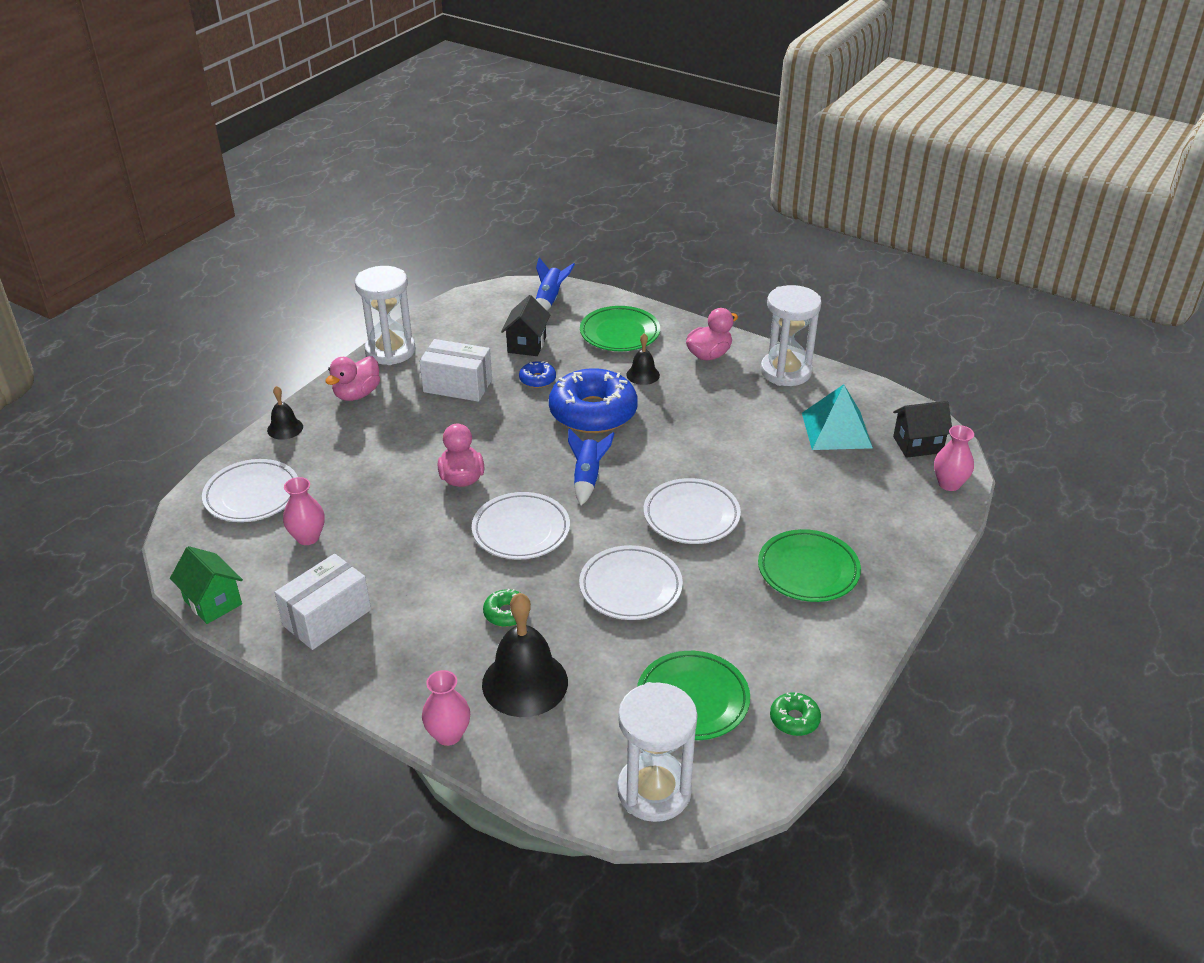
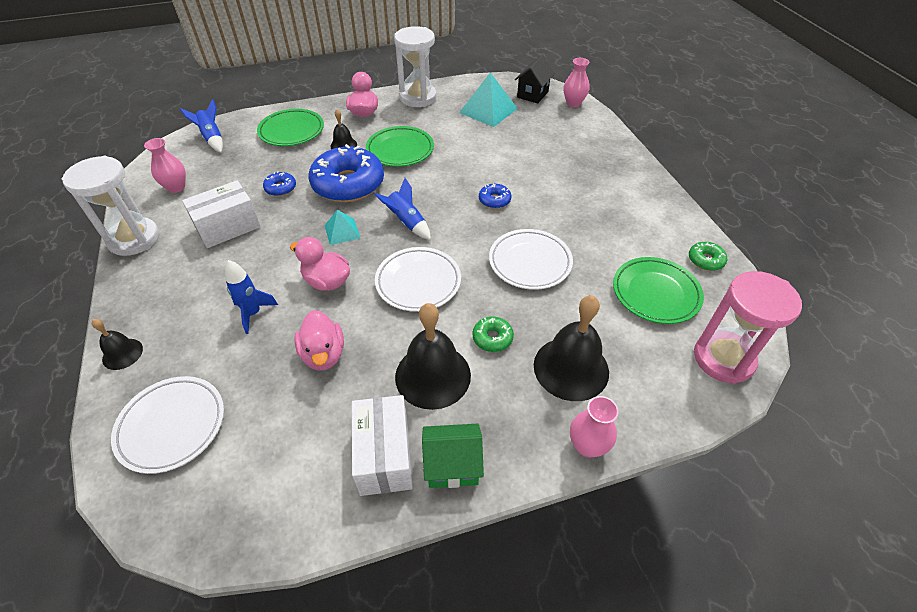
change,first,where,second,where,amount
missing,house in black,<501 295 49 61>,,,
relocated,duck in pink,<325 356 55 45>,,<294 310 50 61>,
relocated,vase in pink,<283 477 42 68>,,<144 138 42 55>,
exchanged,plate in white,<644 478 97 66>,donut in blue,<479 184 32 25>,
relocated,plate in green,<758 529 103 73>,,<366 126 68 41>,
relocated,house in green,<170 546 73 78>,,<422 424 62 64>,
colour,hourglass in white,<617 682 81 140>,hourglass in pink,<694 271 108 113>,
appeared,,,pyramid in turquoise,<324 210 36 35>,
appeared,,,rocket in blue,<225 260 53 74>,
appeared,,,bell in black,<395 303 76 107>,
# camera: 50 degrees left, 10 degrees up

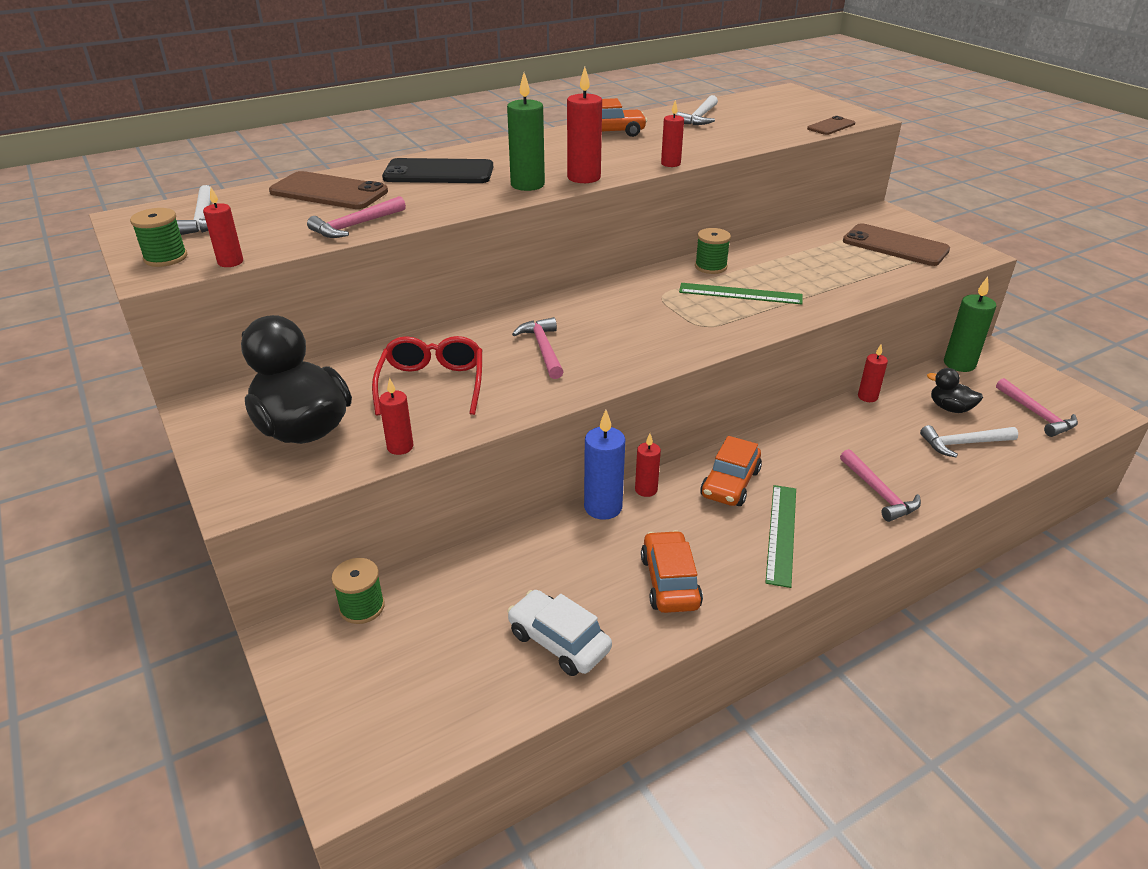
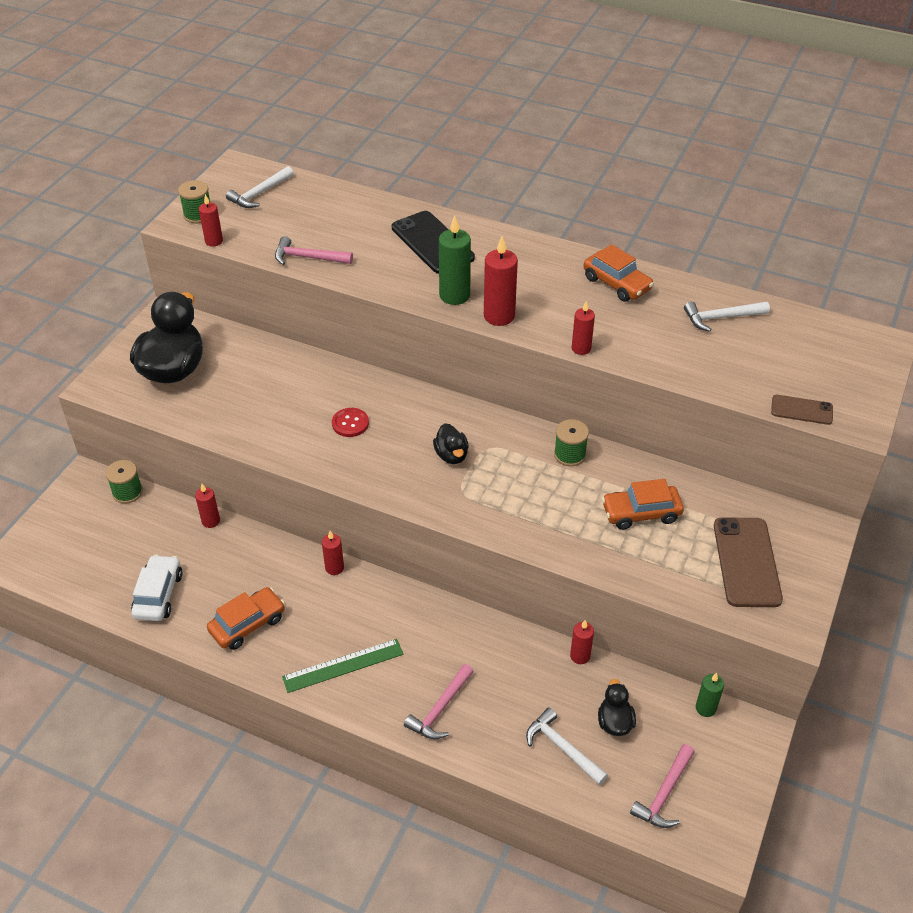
change,first,where,second,where,amount
missing,phone in brown,<269 171 119 38>,,,
size,candle in green,<944 276 52 96>,,<696 673 28 44>,x0.61
missing,ruler in green,<679 283 124 21>,,,
exchanged,hammer in pink,<512 317 52 62>,button in red,<332 408 37 29>,
missing,glasses in red,<372 336 110 80>,,,
relocated,candle in red,<379 378 34 77>,,<195 484 25 44>,
missing,candle in blue,<584 410 41 110>,,,
relocated,car in orange,<700 436 62 70>,,<602 479 82 51>,
appeared,,,duck in black,<433 423 36 41>,
# camera: 55 degrees right, 10 degrees up

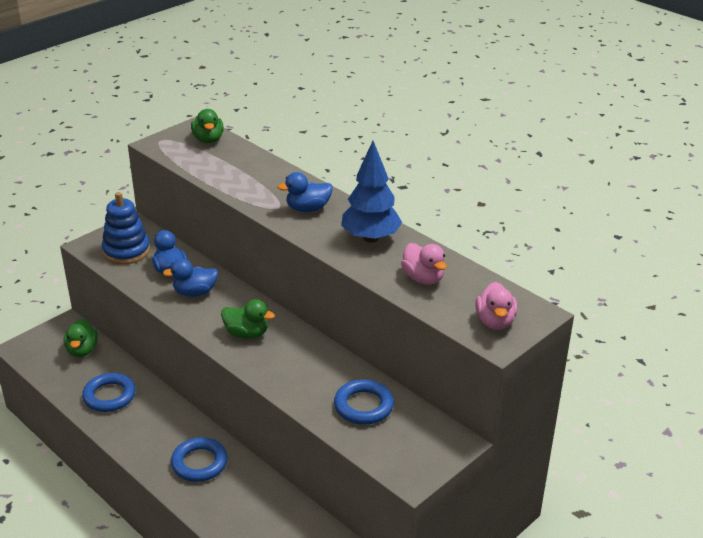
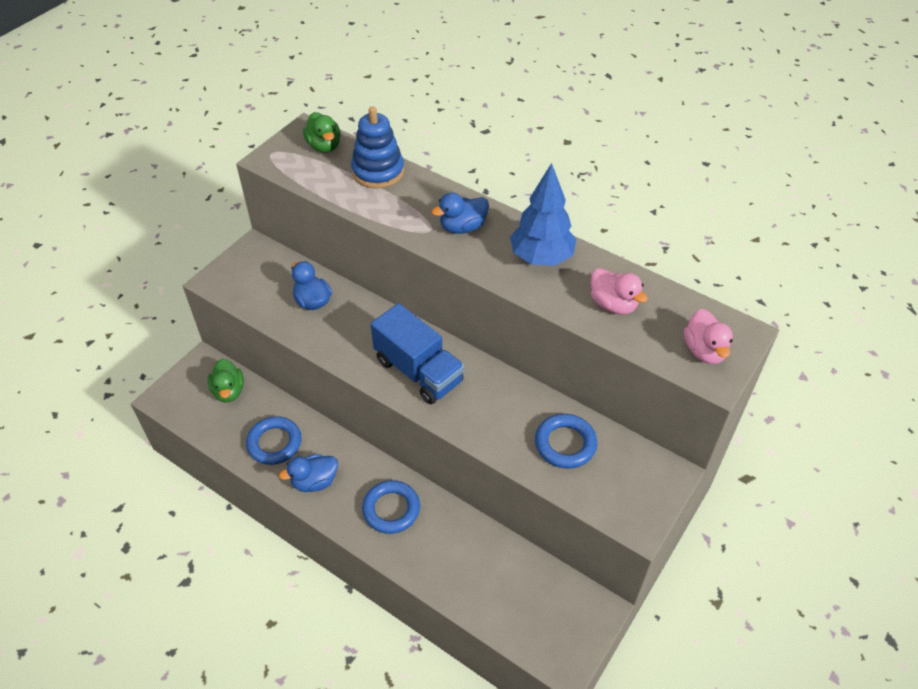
change,first,where,second,where,amount
relocated,stacking toy in blue,<102 192 48 72>,,<351 106 53 83>,
relocated,duck in blue,<162 258 56 39>,,<279 454 59 38>,
exchanged,duck in green,<221 299 54 40>,truck in blue,<371 303 94 101>,
# camera: 10 degrees left, 15 degrees up

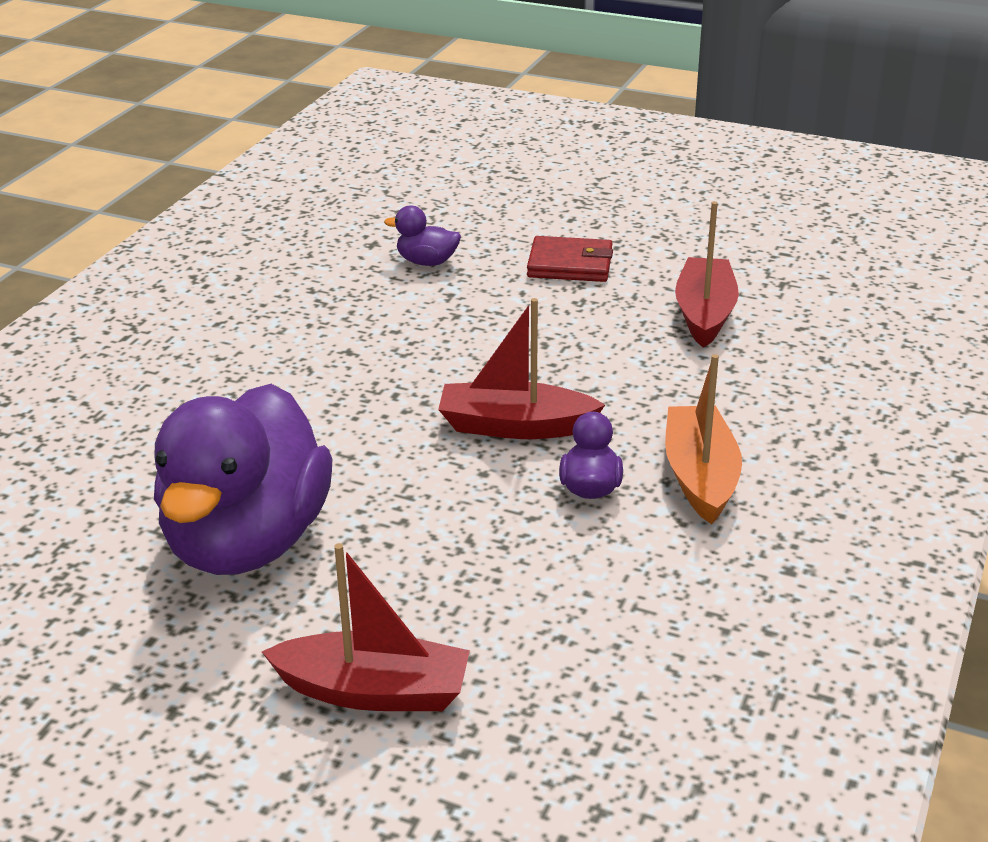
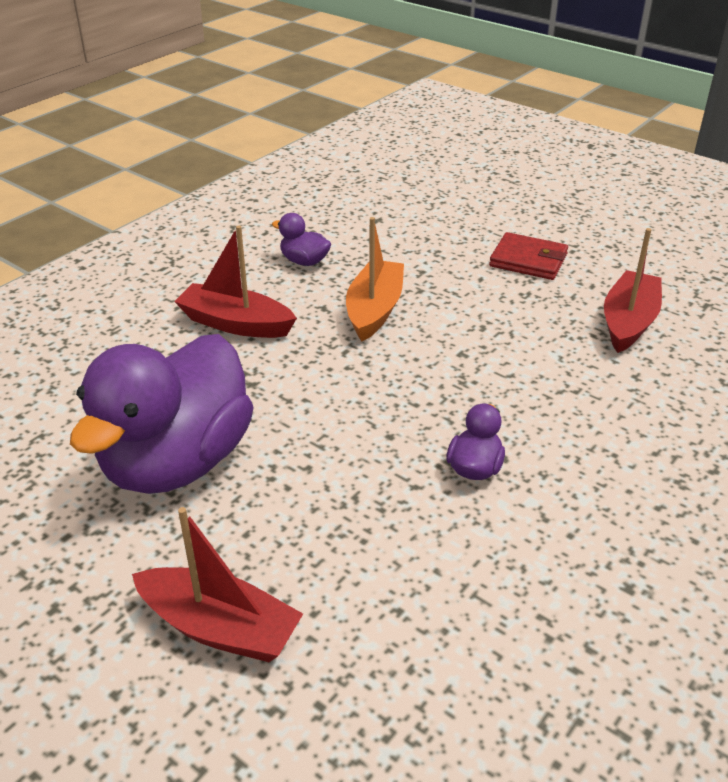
change,first,where,second,where,amount
relocated,duck in purple,<384 206 77 60>,,<272 213 59 53>,
relocated,boat in red,<438 298 167 141>,,<174 225 123 113>,
relocated,boat in orange,<665 354 77 171>,,<346 217 58 125>,
# camera: 15 degrees right, 5 degrees up

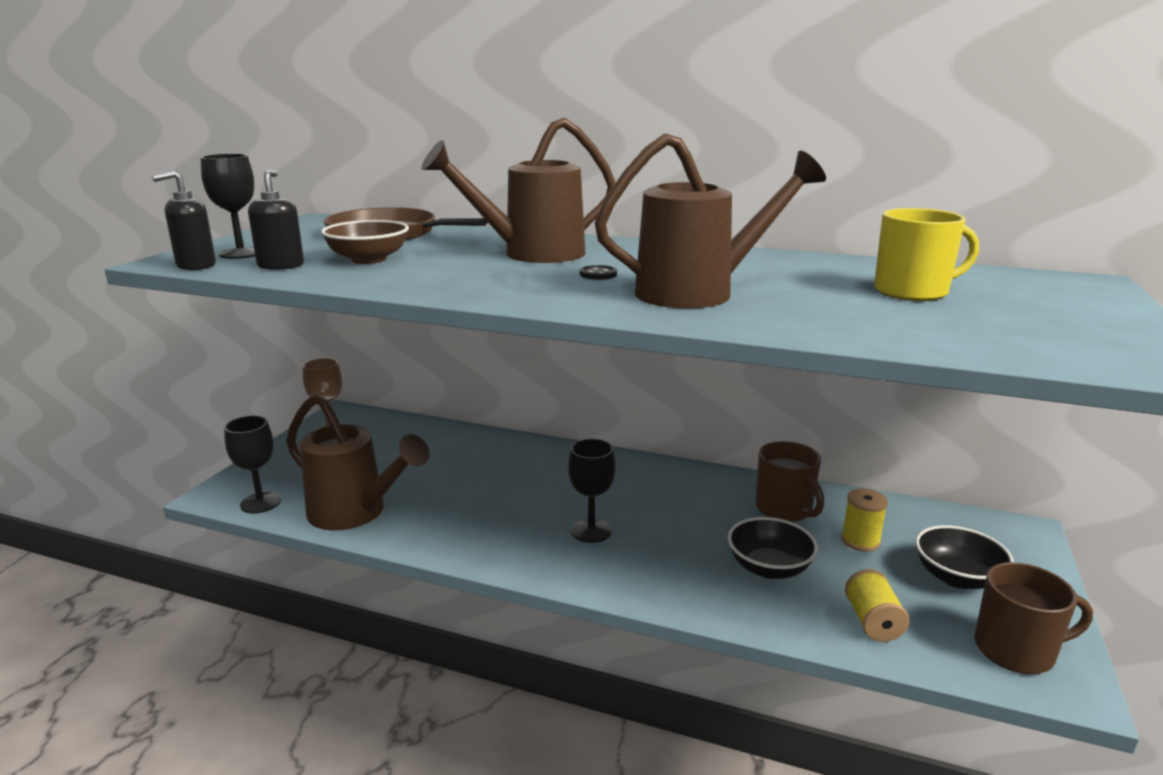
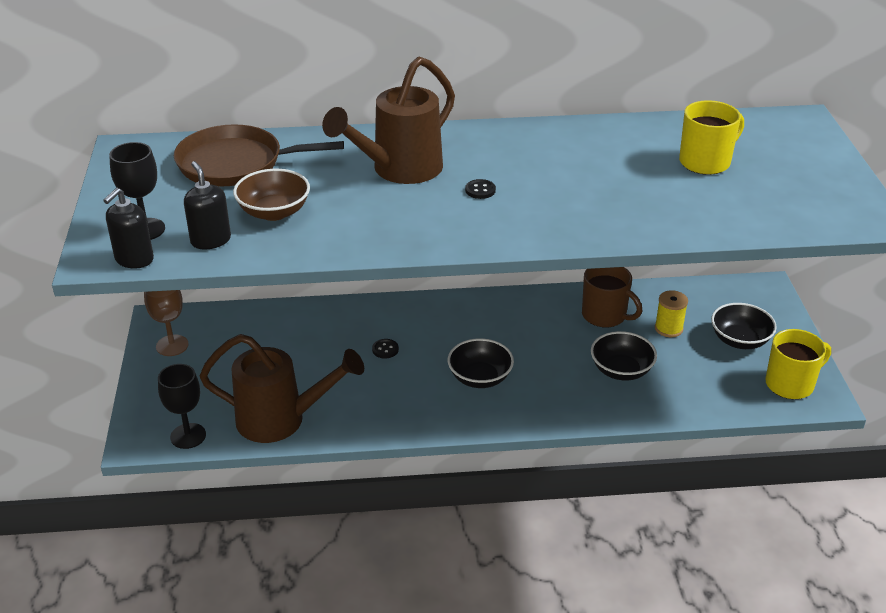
change,first,where,second,where,amount
missing,watering can in brown,<594 133 232 176>,,,
exchanged,goblet in black,<568 439 47 104>,bowl in black,<448 338 66 50>,
colour,mug in brown,<974 562 119 112>,mug in yellow,<765 329 66 70>,
missing,spool in yellow,<845 569 64 73>,,,
appeared,,,button in black,<372 339 27 20>,
# camera: 25 degrees left, 15 degrees up

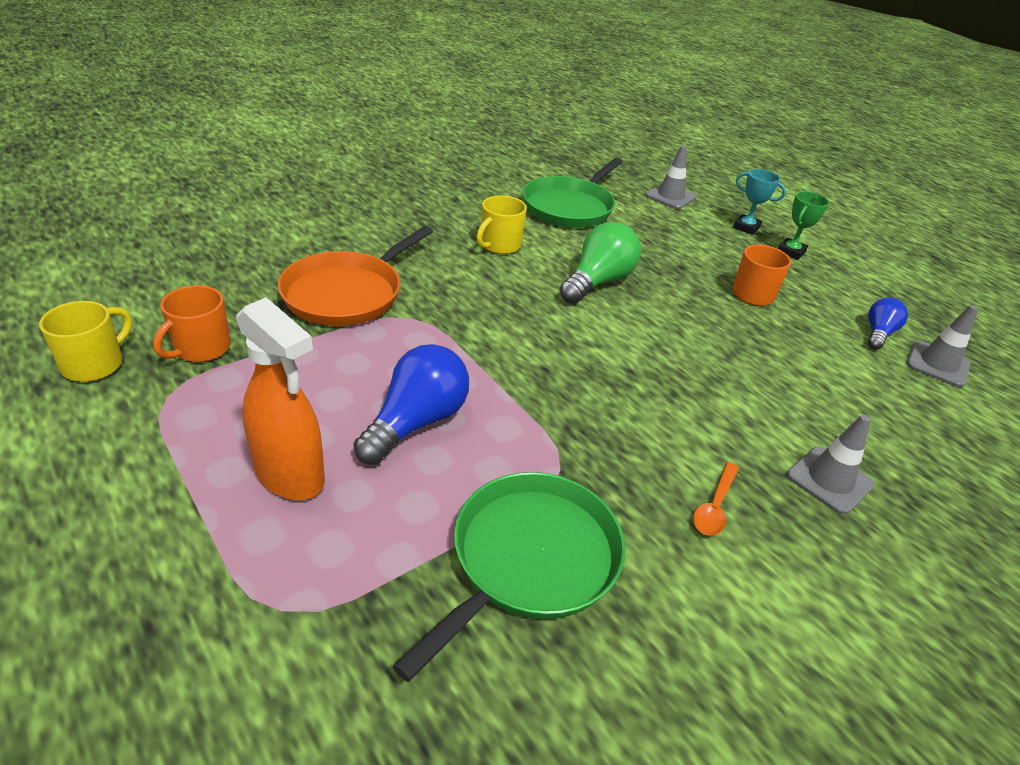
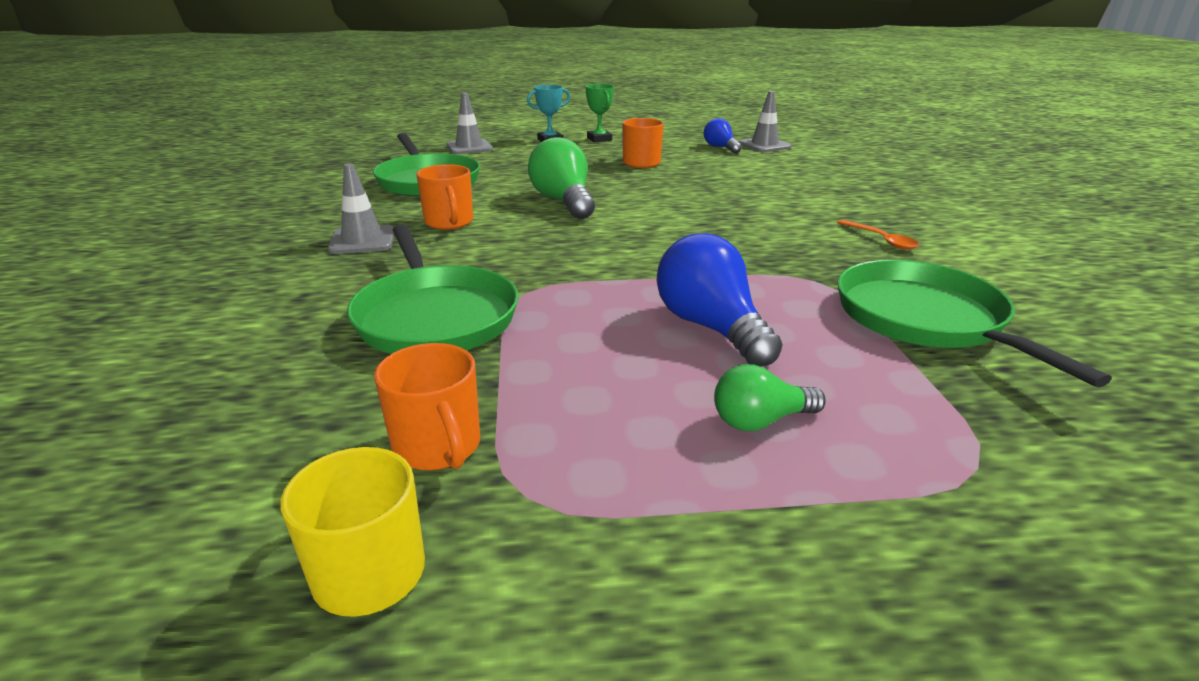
change,first,where,second,where,amount
colour,mug in yellow,<476 195 51 59>,mug in orange,<416 164 57 66>,
colour,pan in orange,<278 226 155 100>,pan in green,<347 225 171 129>,
exchanged,spray bottle in orange,<236 297 89 203>,light bulb in green,<714 364 111 67>,
relocated,traffic cone in grey,<787 415 88 99>,,<328 163 66 91>,
# camera: 55 degrees left, 10 degrees down

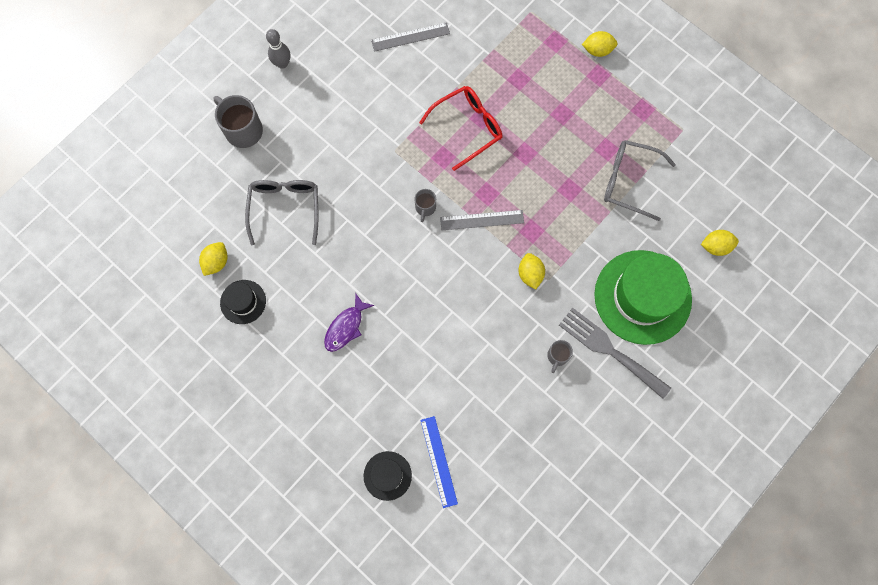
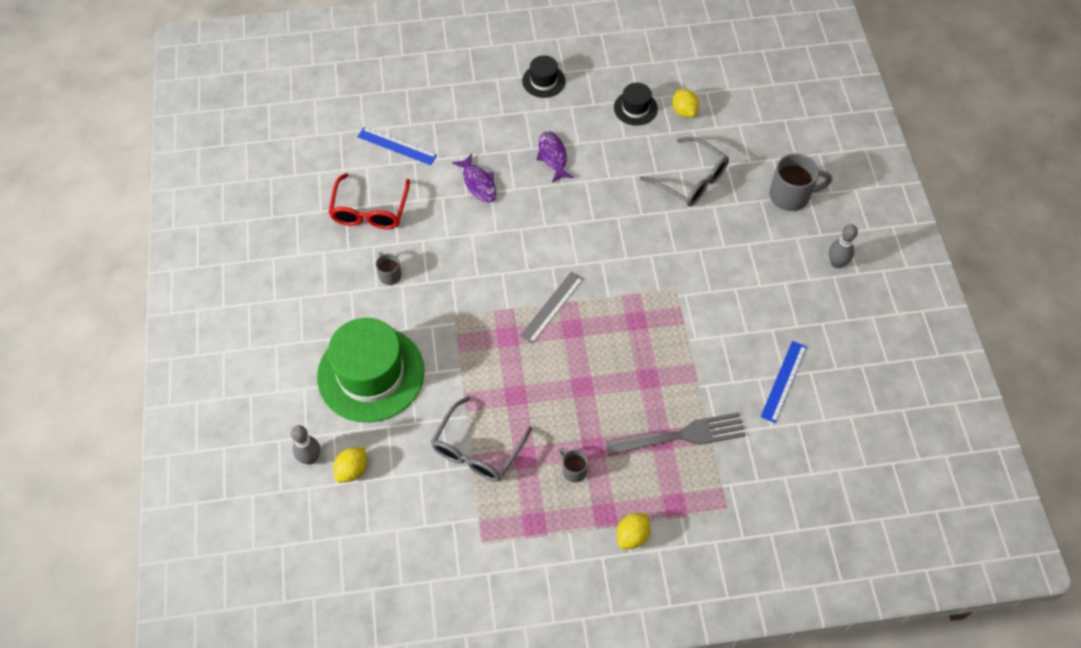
change,first,where,second,where,amount
colour,ruler in grey,<371 22 79 30>,ruler in blue,<761 341 46 82>,
relocated,glasses in red,<419 86 83 85>,,<329 173 81 56>,
spun,glasses in grey,<604 140 72 81>,,<431 396 101 86>,150 degrees clockwise
relocated,mug in grey,<414 189 22 33>,,<559 448 29 34>,
missing,lemon in yellow,<518 253 27 37>,,,
relocated,fork in grey,<559 307 112 92>,,<606 412 140 44>,
relocated,hat in black,<364 451 48 50>,,<522 55 43 43>,
appeared,,,fish in purple,<452 154 45 49>,
appeared,,,bowling pin in grey,<291 425 29 39>,
# camera: 130 degrees right, 15 degrees down

